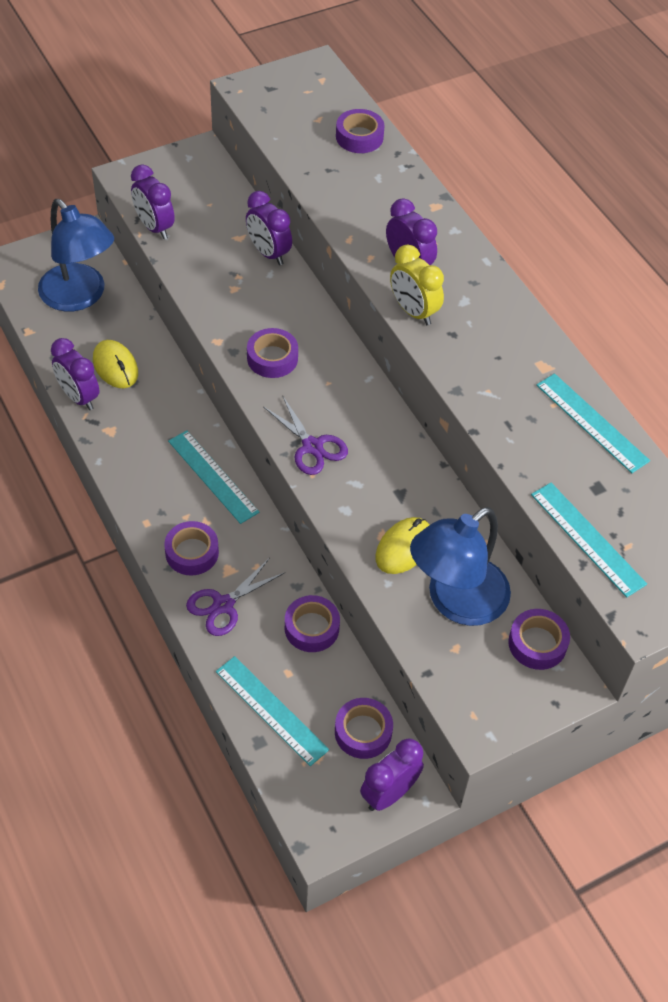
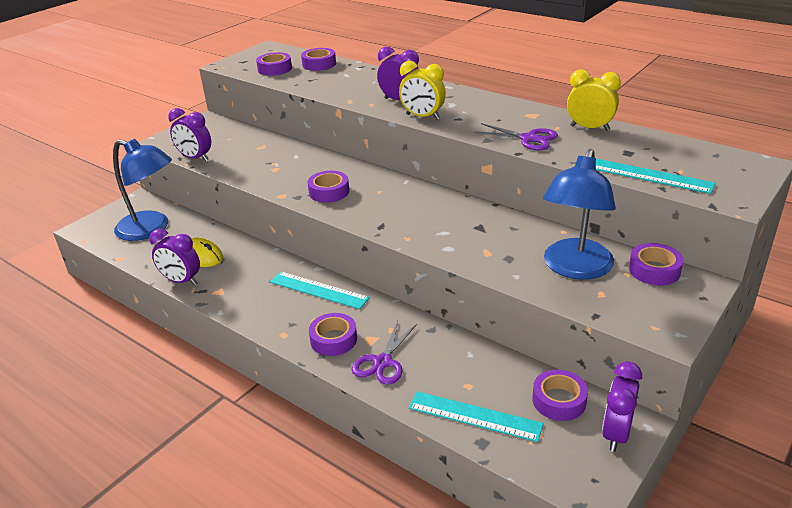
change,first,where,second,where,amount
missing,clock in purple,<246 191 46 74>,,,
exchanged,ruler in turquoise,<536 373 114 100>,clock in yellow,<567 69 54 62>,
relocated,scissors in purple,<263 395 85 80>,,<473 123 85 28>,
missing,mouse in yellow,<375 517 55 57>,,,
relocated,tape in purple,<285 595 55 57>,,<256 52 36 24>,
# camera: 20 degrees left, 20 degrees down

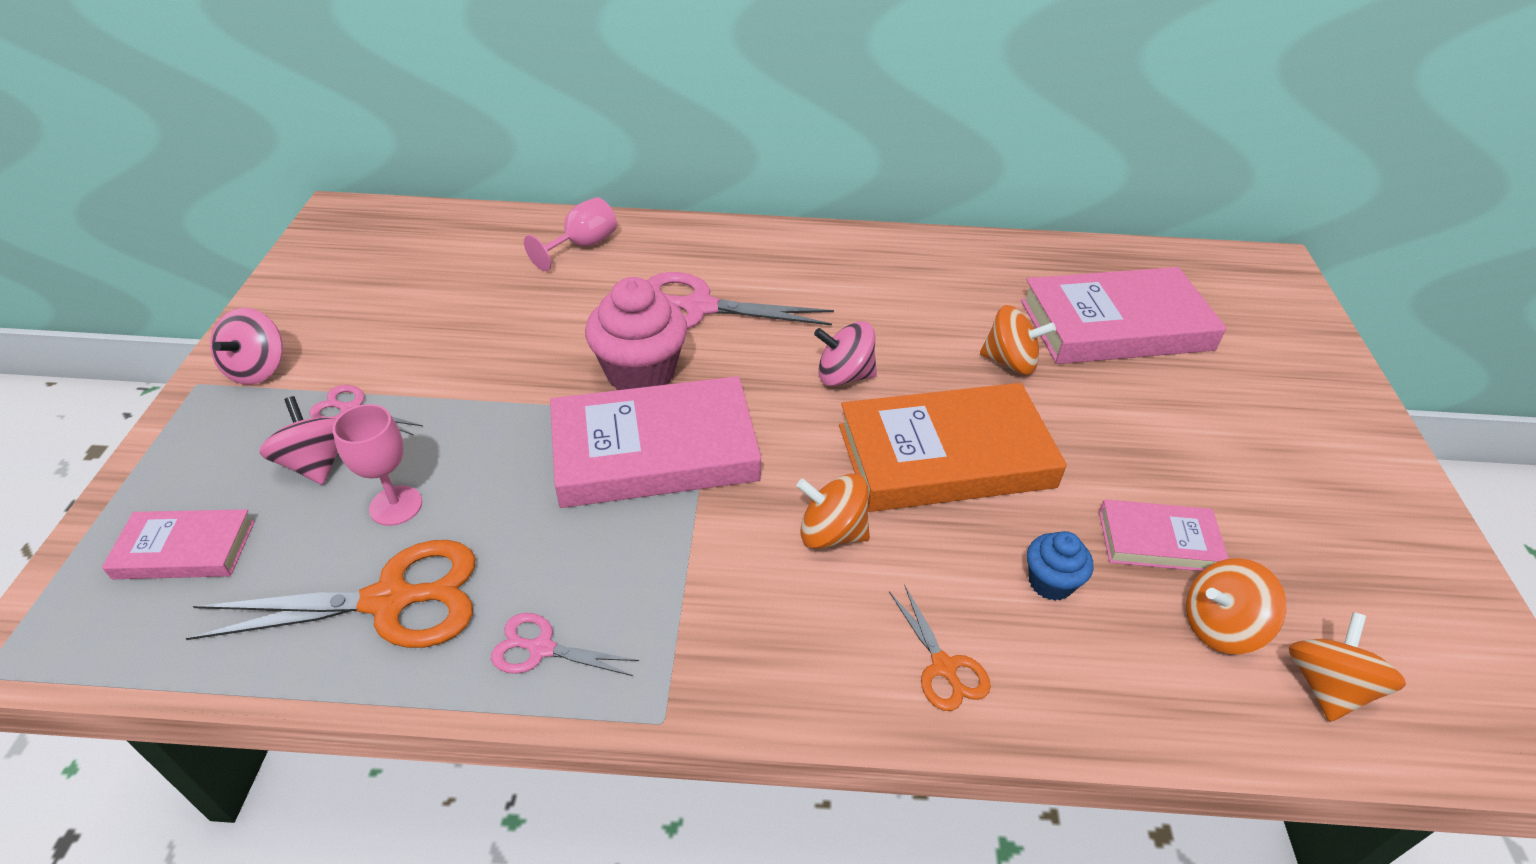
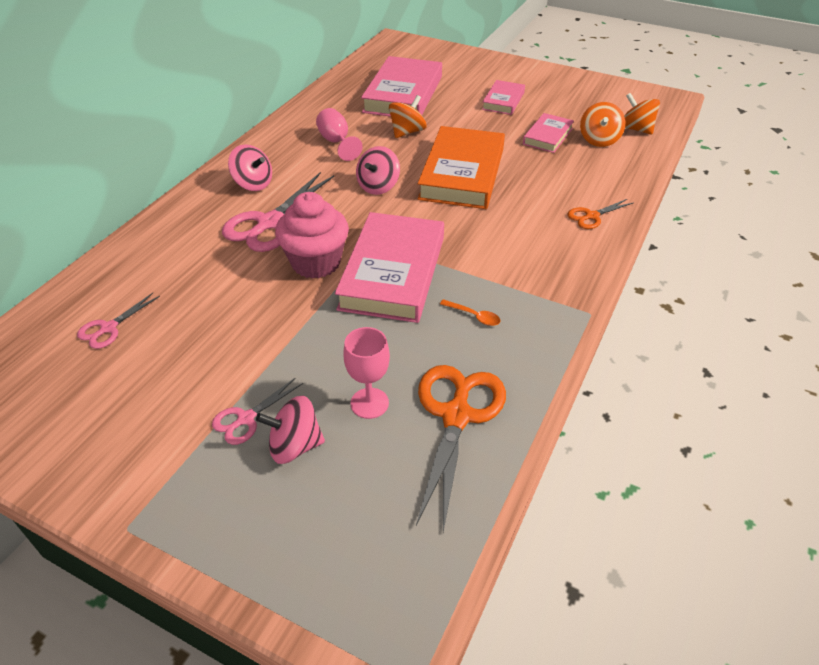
change,first,where,second,where,amount
relocated,goblet in pink,<524 197 93 74>,,<316 108 47 53>,
relocated,spinning top in pink,<210 308 73 77>,,<228 144 44 47>,
missing,spinning top in orange,<796 474 74 75>,,,
relocated,book in pink,<102 509 153 70>,,<482 80 43 35>,
missing,cupcake in blue,<1027 531 66 70>,,,
spun,scissors in orange,<889 585 102 126>,,<567 199 66 30>,150 degrees clockwise
relocated,scissors in pink,<491 613 148 63>,,<77 293 83 56>,
appeared,,,spoon in orange,<440 299 60 27>,
# camera: 65 degrees left, 0 degrees up

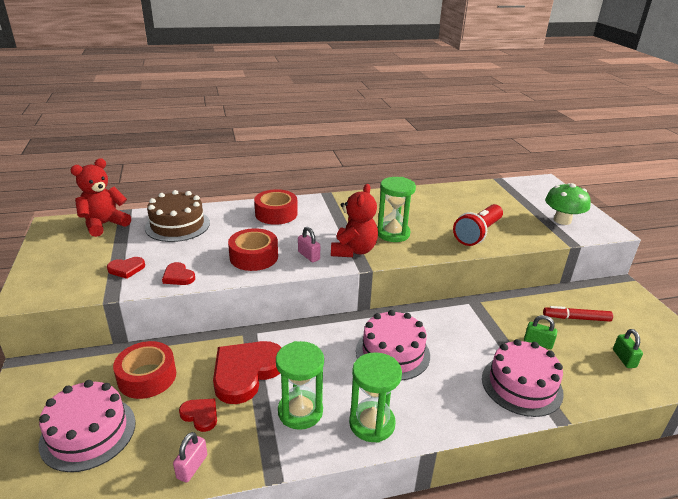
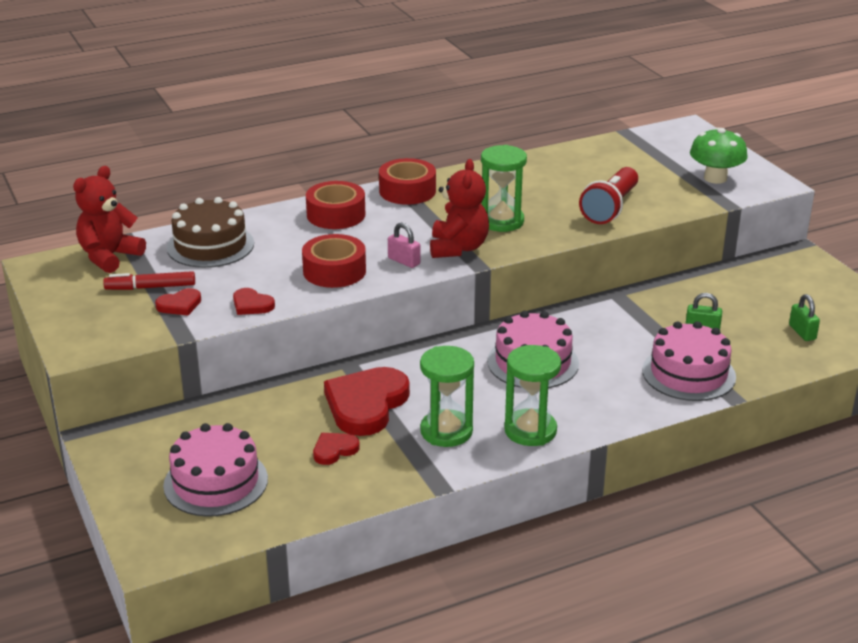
change,first,where,second,where,amount
relocated,marker in red,<543 306 70 16>,,<103 271 92 19>,
relocated,tape in red,<113 341 63 58>,,<379 158 57 47>,
spun,heart in red,<179 399 38 33>,,<313 433 47 32>,60 degrees counterclockwise
missing,padlock in pink,<173 432 34 51>,,,
# camera: 10 degrees left, 0 degrees up

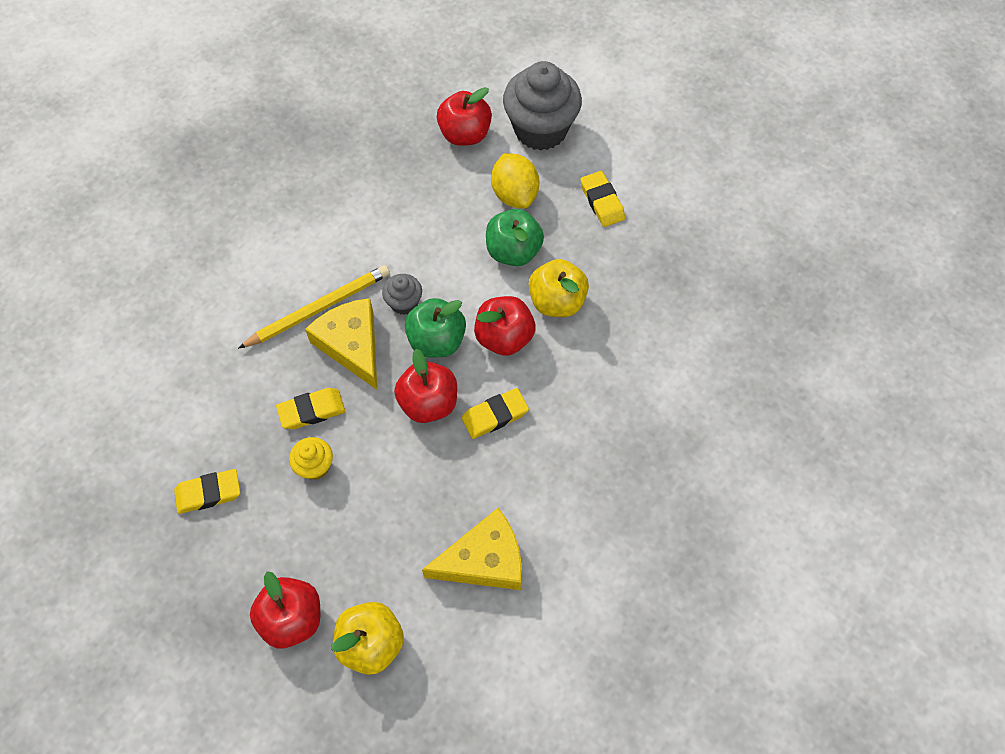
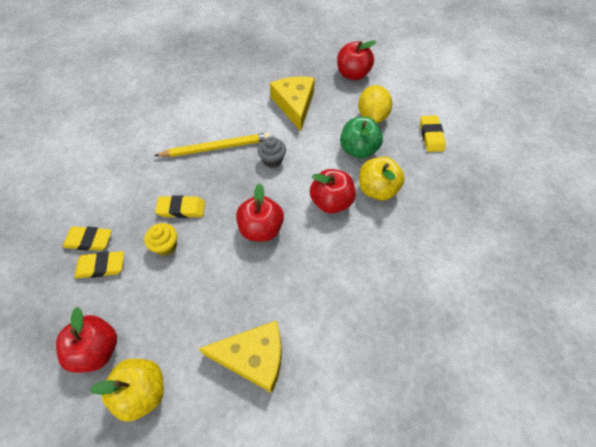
change,first,where,second,where,amount
missing,cupcake in grey,<503 61 79 89>,,,
relocated,cheese in yellow,<305 298 72 92>,,<270 77 45 54>,
missing,apple in green,<404 298 62 60>,,,
relocated,eraser in yellow,<461 388 68 51>,,<75 251 49 27>,
# camera: 20 degrees right, 5 degrees down

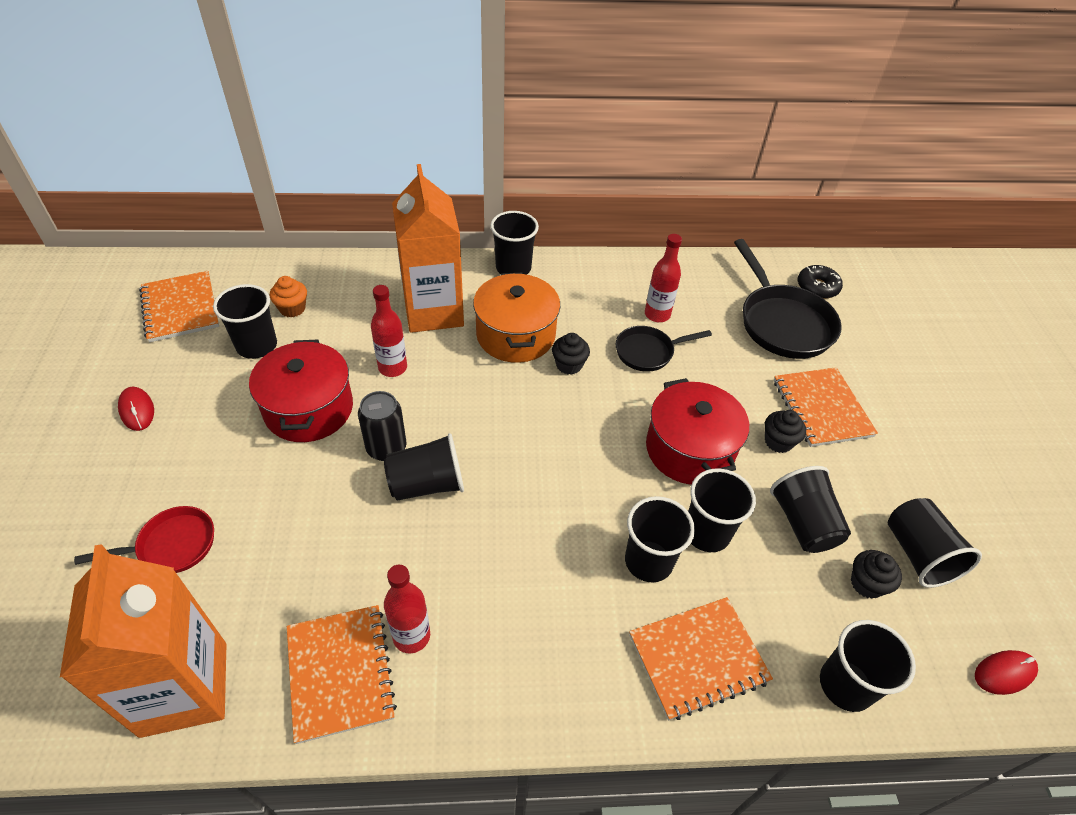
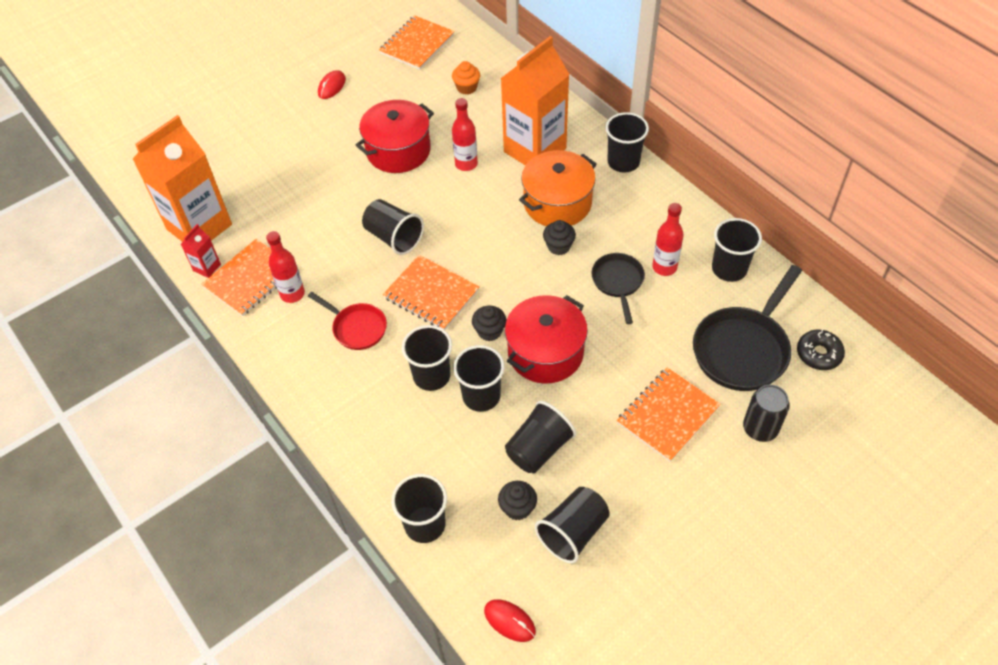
change,first,where,second,where,amount
relocated,cup in black,<213 284 64 75>,,<712 218 50 64>,
spun,pan in black,<616 326 96 46>,,<591 253 54 71>,45 degrees clockwise
relocated,can in black,<358 391 48 70>,,<743 384 47 58>,
relocated,cupcake in black,<765 410 41 43>,,<472 306 34 35>,
relocated,pan in red,<74 506 140 67>,,<308 292 79 58>,
relocated,notebook in orange,<629 597 144 123>,,<383 255 96 75>,
appeared,,,carton in red,<181 224 40 54>,
# camera: 60 degrees right, 5 degrees up

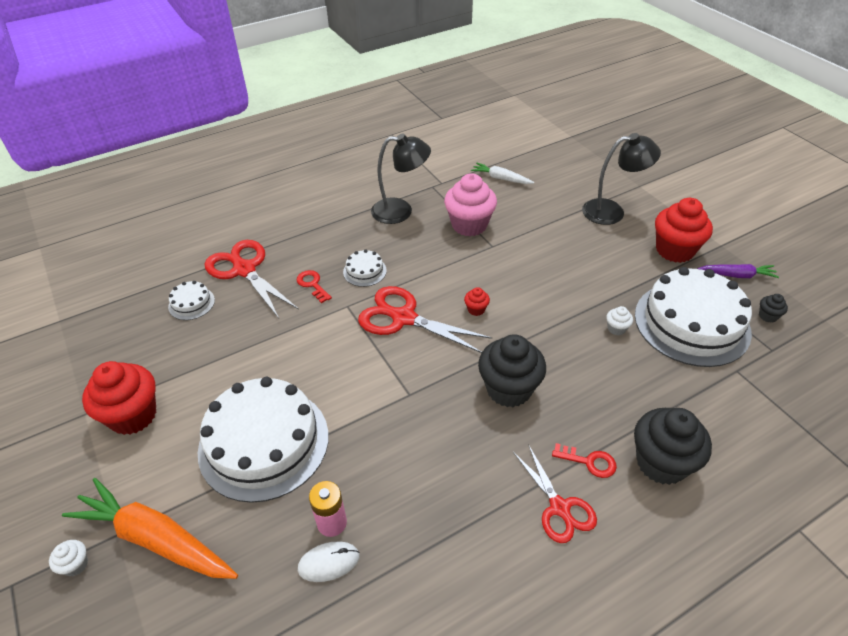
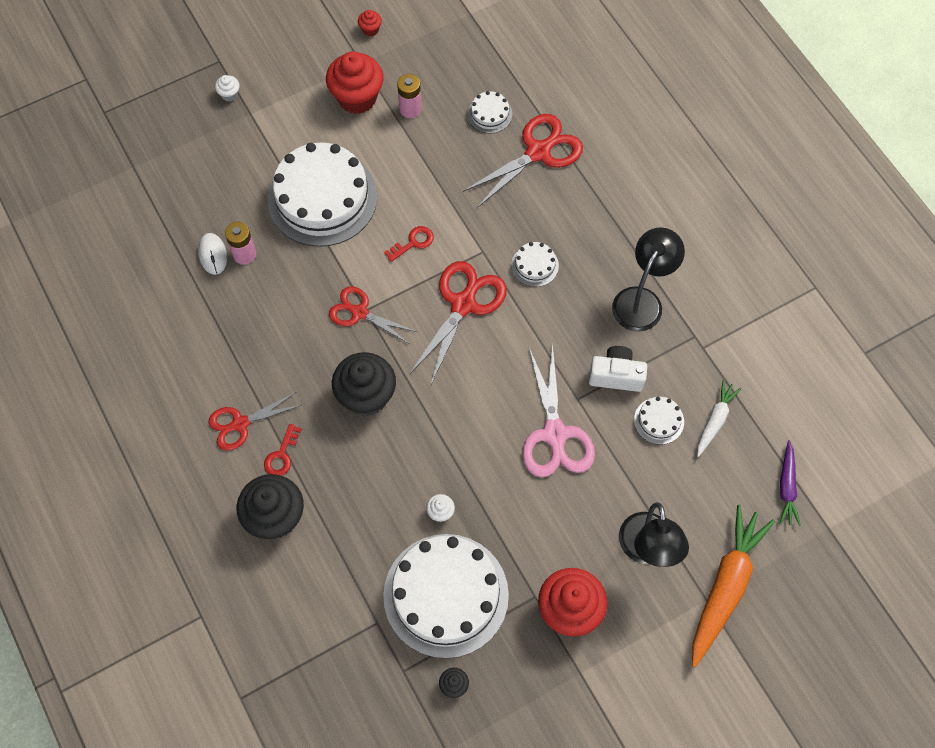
change,first,where,second,where,amount
spun,lamp in black,<371 134 60 90>,,<612 227 73 105>,150 degrees counterclockwise
exchanged,cupcake in pink,<444 173 53 63>,camera in white,<589 346 58 46>,
relocated,carrot in purple,<697 264 82 14>,,<780 440 21 86>,
relocated,key in red,<297 270 35 33>,,<384 226 50 36>,
relocated,cupcake in red,<464 287 26 29>,,<358 10 24 27>,
relocated,carrot in orange,<62 478 176 101>,,<692 505 83 162>,
appeared,,,battery in pink,<397 74 25 44>,
appeared,,,scissors in red,<329 286 88 57>,
appeared,,,scissors in pink,<522 343 73 134>,
appeared,,,cake in white,<634 397 50 48>,
# camera: 90 degrees right, 20 degrees up

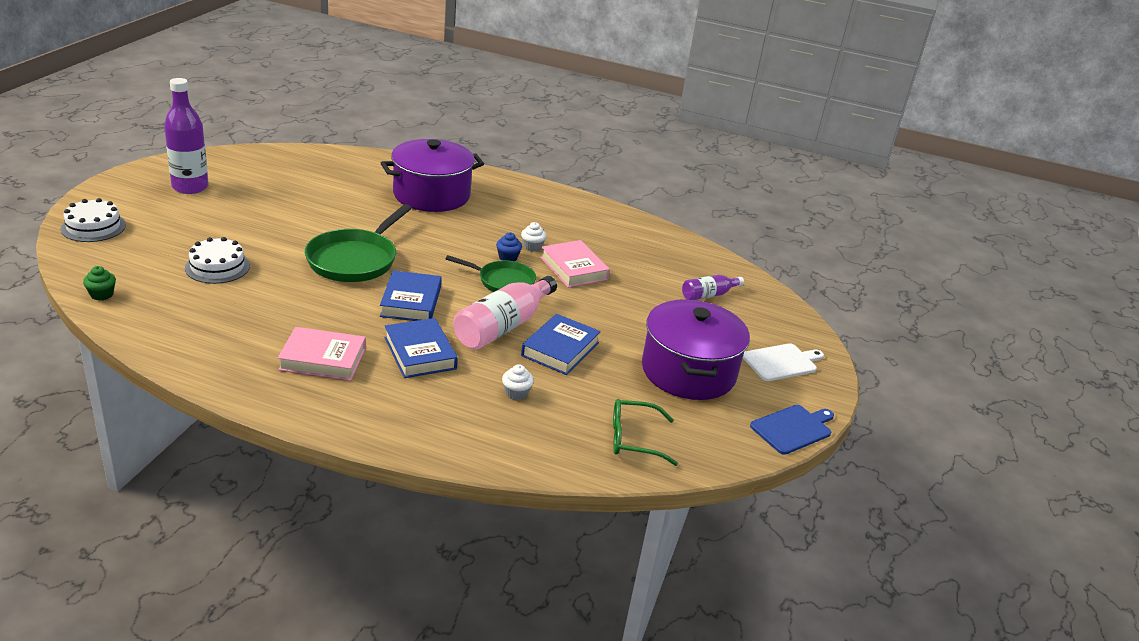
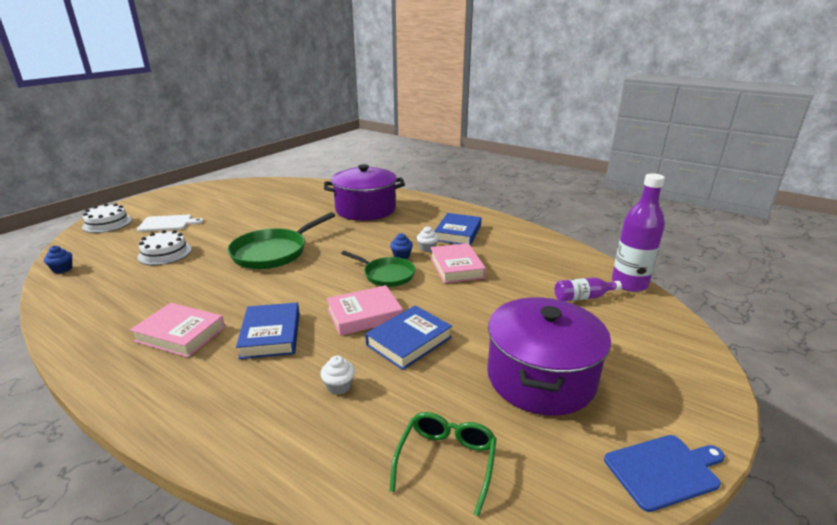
change,first,where,second,where,amount
relocated,bottle in purple,<164 78 45 116>,,<612 173 53 119>,
colour,cupcake in green,<83 266 33 34>,cupcake in blue,<44 246 28 27>,
relocated,book in blue,<380 270 61 51>,,<435 213 47 33>,
exchanged,bottle in pink,<453 276 104 74>,book in pink,<326 285 77 51>,
relocated,cutting board in white,<743 343 81 38>,,<137 215 67 17>,
spun,glasses in green,<613 399 65 67>,,<390 412 107 104>,90 degrees clockwise
# camera: 20 degrees right, 5 degrees down

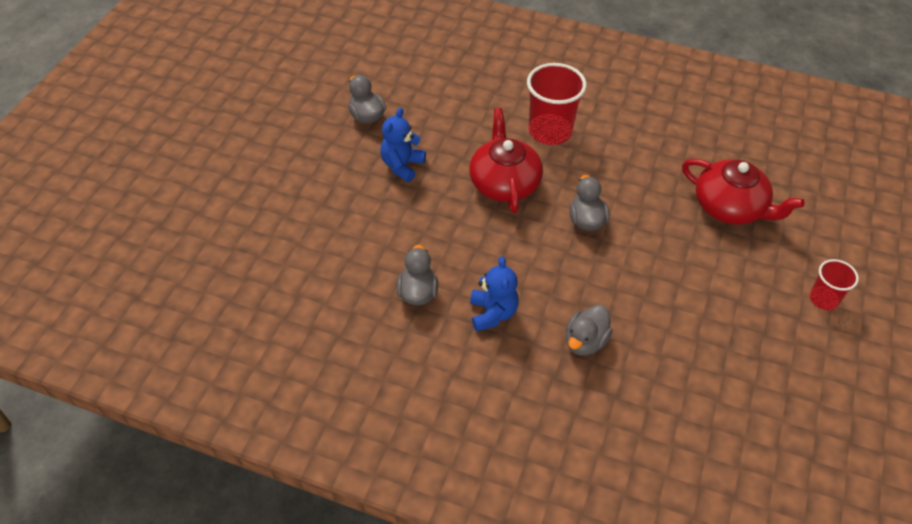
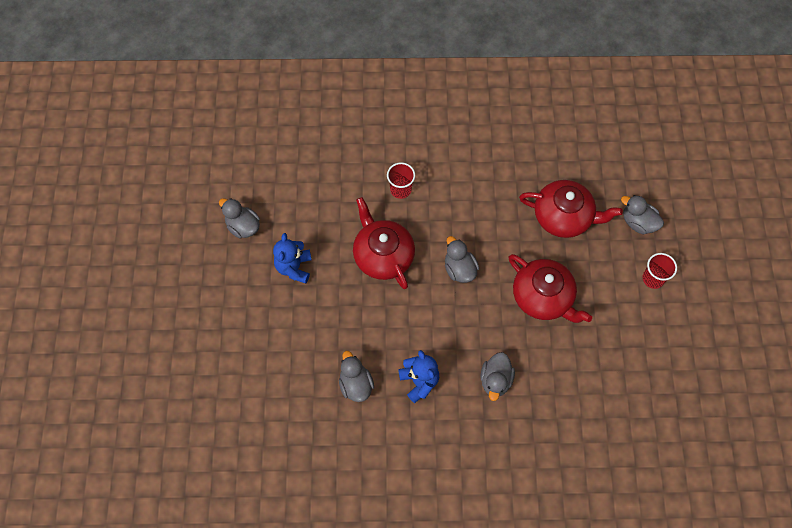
change,first,where,second,where,amount
size,cup in red,<527 63 60 82>,,<387 162 28 37>,x0.57
appeared,,,duck in grey,<621 195 43 39>,
appeared,,,teapot in red,<509 254 83 69>,
# camera: 20 degrees left, 15 degrees up

